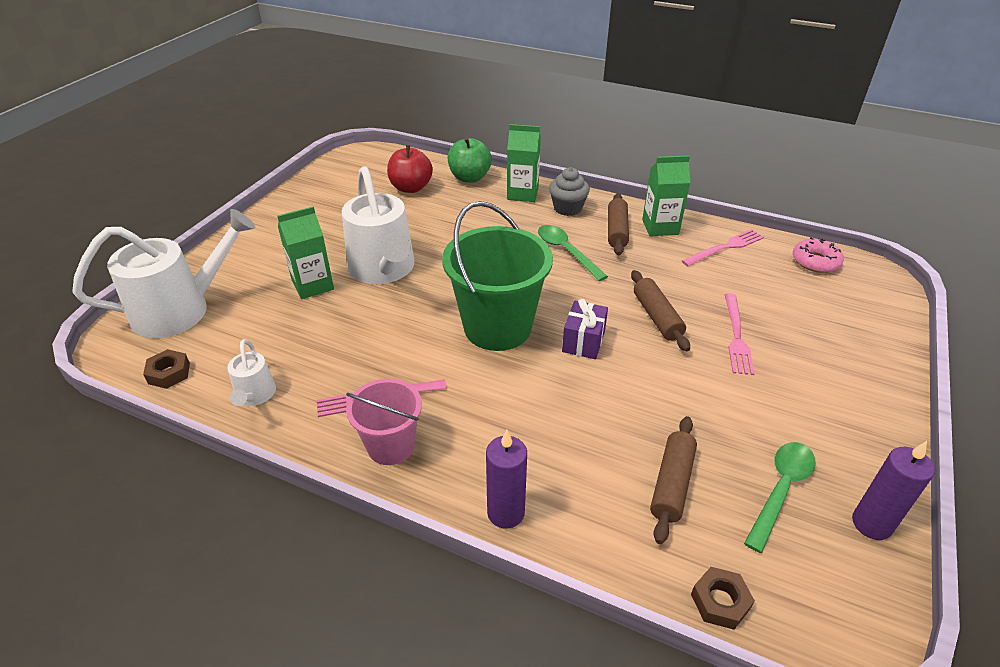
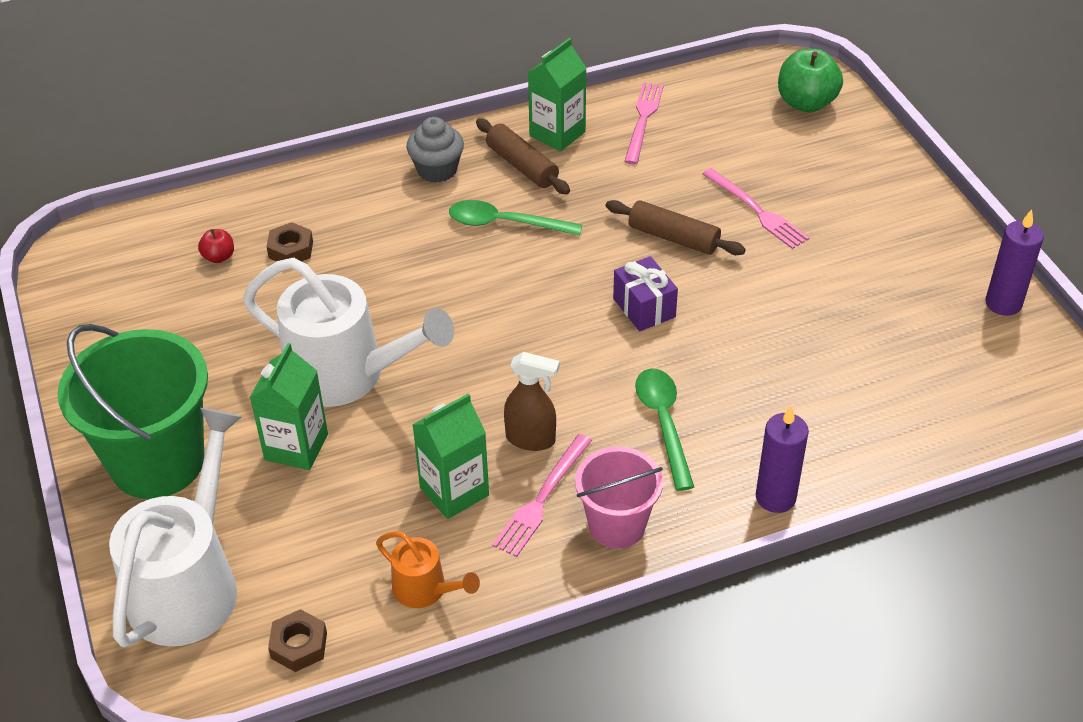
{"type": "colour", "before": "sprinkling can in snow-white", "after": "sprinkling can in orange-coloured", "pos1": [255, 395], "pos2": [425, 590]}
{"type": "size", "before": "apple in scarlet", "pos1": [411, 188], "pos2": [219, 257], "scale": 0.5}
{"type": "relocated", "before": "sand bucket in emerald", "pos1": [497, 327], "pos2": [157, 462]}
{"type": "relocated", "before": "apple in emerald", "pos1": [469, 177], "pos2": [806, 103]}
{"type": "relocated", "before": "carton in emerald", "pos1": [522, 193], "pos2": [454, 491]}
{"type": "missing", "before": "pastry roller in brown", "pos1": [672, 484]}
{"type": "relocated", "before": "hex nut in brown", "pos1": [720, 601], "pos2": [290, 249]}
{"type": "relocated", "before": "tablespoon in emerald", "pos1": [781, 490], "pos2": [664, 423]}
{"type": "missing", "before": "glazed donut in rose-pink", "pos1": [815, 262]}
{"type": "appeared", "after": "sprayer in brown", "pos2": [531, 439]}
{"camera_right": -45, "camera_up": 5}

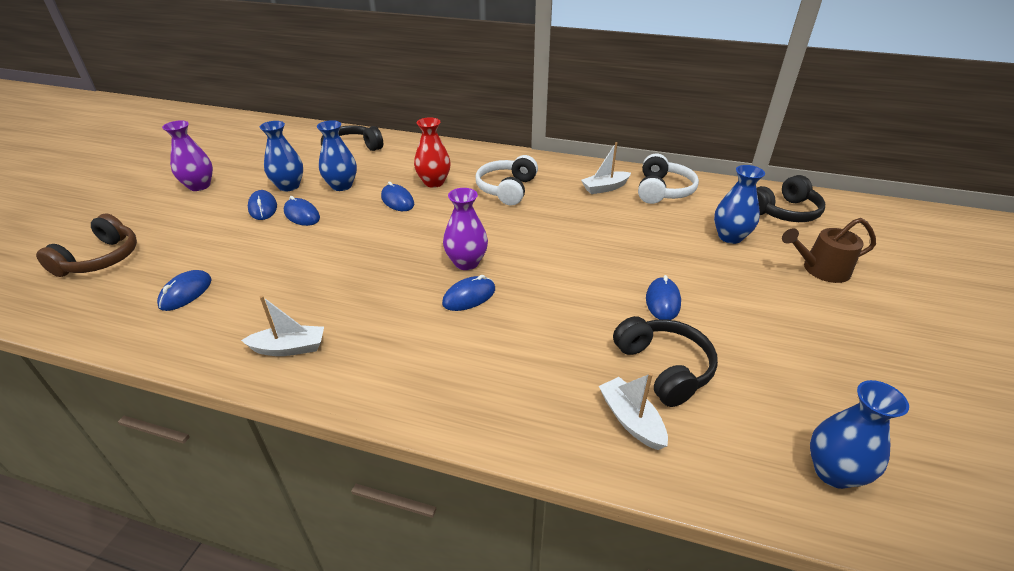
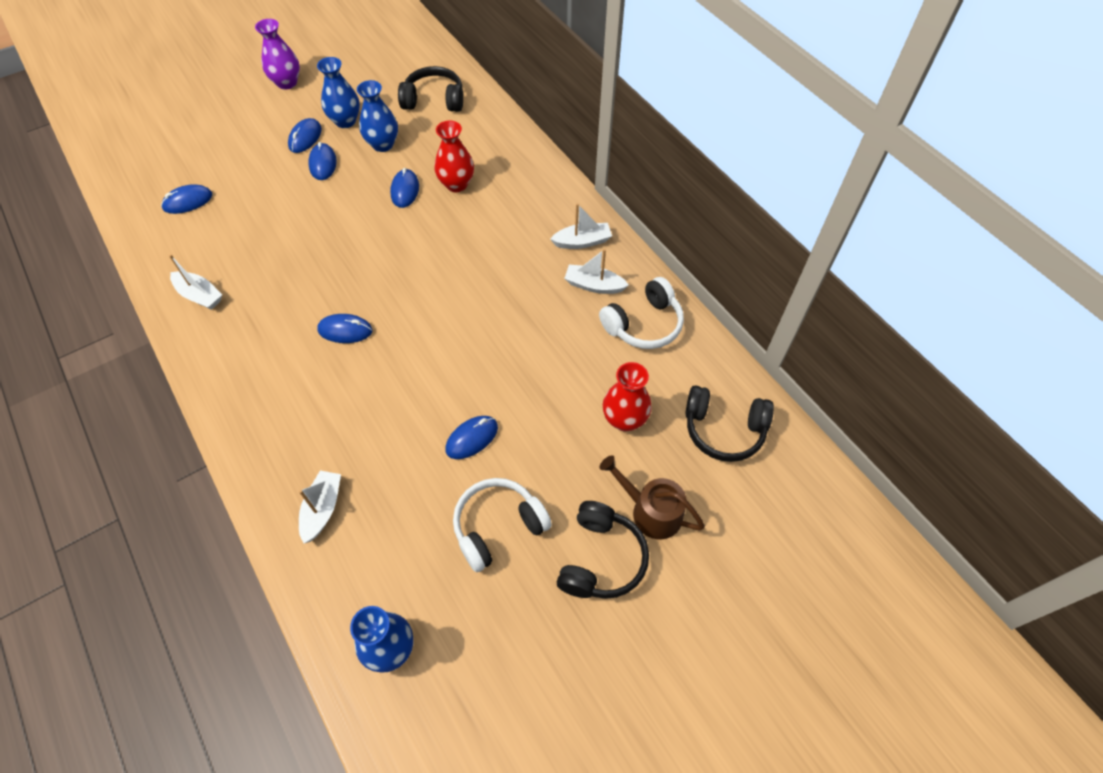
{"type": "missing", "before": "headphones in brown", "pos1": [100, 259]}
{"type": "missing", "before": "flower vase in royal purple", "pos1": [466, 263]}
{"type": "relocated", "before": "headphones in snow-white", "pos1": [507, 189], "pos2": [498, 527]}
{"type": "relocated", "before": "headphones in black", "pos1": [664, 368], "pos2": [601, 559]}
{"type": "colour", "before": "flower vase in royal blue", "after": "flower vase in scarlet", "pos1": [730, 237], "pos2": [624, 419]}
{"type": "appeared", "after": "boat in snow-white", "pos2": [582, 242]}
{"camera_right": 40, "camera_up": 20}

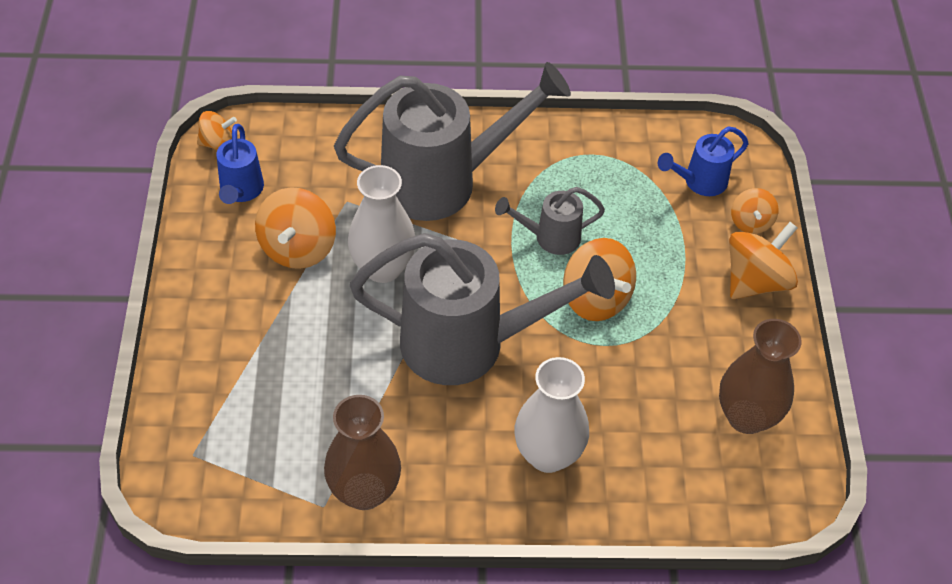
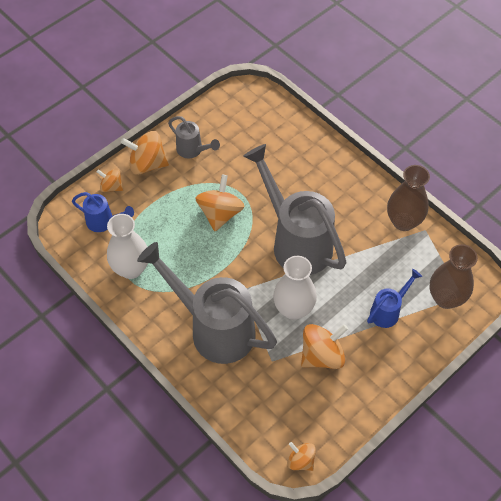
{"type": "relocated", "before": "sprinkling can in royal blue", "pos1": [241, 191], "pos2": [388, 311]}
{"type": "relocated", "before": "sprinkling can in gray", "pos1": [550, 237], "pos2": [192, 150]}
{"type": "relocated", "before": "flower vase in snow-white", "pos1": [548, 454], "pos2": [131, 269]}
{"type": "relocated", "before": "flower vase in brown", "pos1": [746, 416], "pos2": [446, 298]}
{"type": "spun", "before": "spinning top in orange-coloured", "pos1": [750, 222], "pos2": [111, 187], "turn": -120}
{"camera_right": -130, "camera_up": 5}

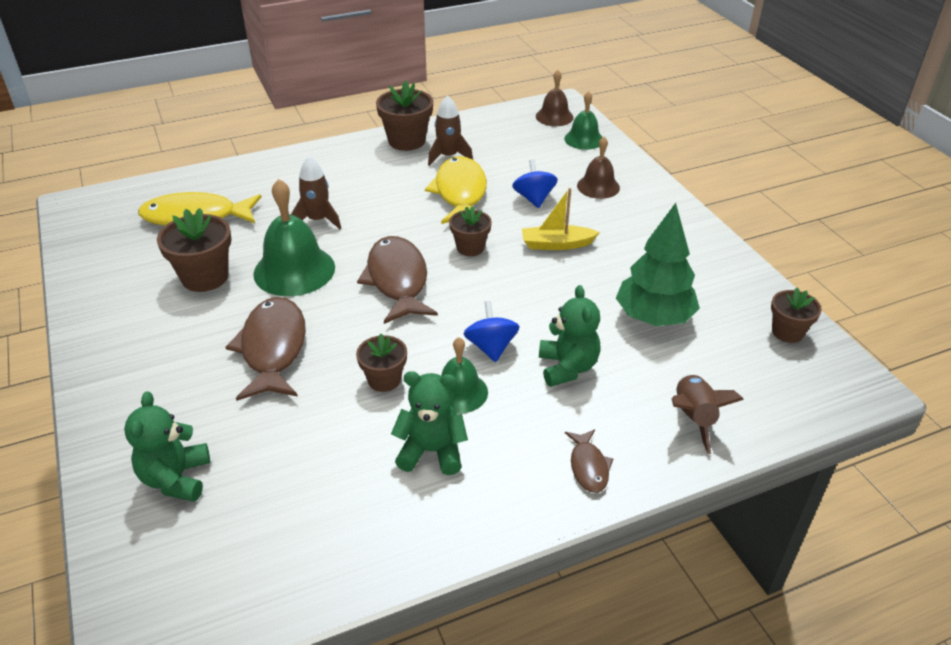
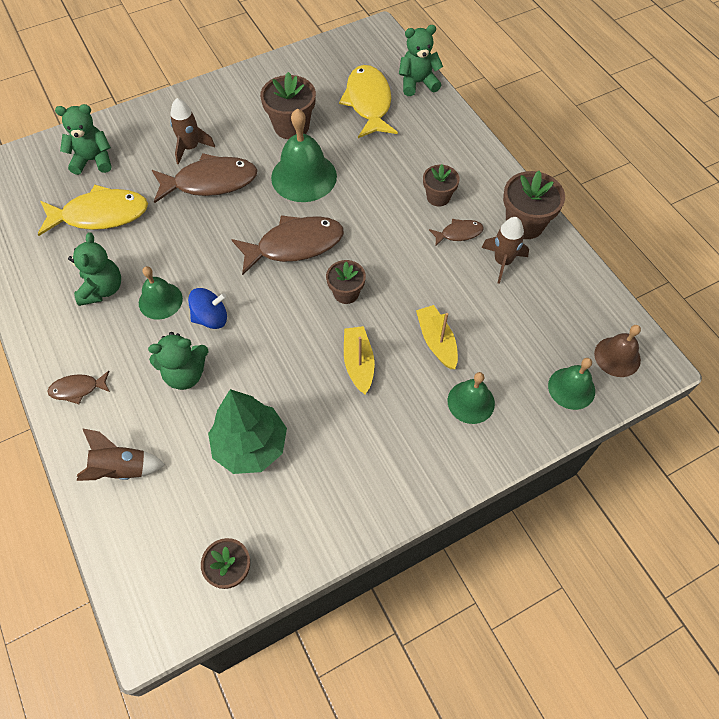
{"type": "relocated", "before": "spaceship in brown", "pos1": [318, 220], "pos2": [191, 148]}
{"type": "relocated", "before": "plant pot in brown", "pos1": [384, 380], "pos2": [438, 197]}
{"type": "relocated", "before": "fish in yellow", "pos1": [460, 193], "pos2": [100, 215]}
{"type": "exchanged", "before": "spinning top in royal blue", "after": "boat in yellow", "pos1": [534, 198], "pos2": [436, 341]}
{"type": "colour", "before": "hand bell in brown", "after": "hand bell in emerald", "pos1": [598, 186], "pos2": [471, 402]}
{"type": "appeared", "after": "stuffed bear in emerald", "pos2": [417, 83]}
{"type": "appeared", "after": "fish in brown", "pos2": [459, 233]}
{"camera_right": 85, "camera_up": 20}

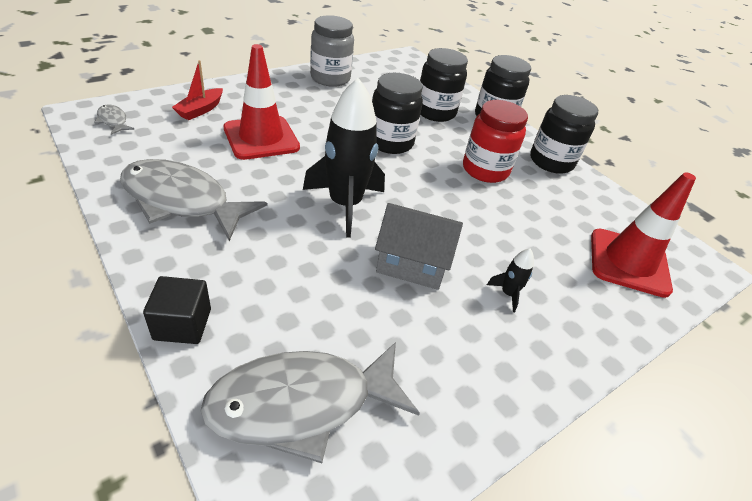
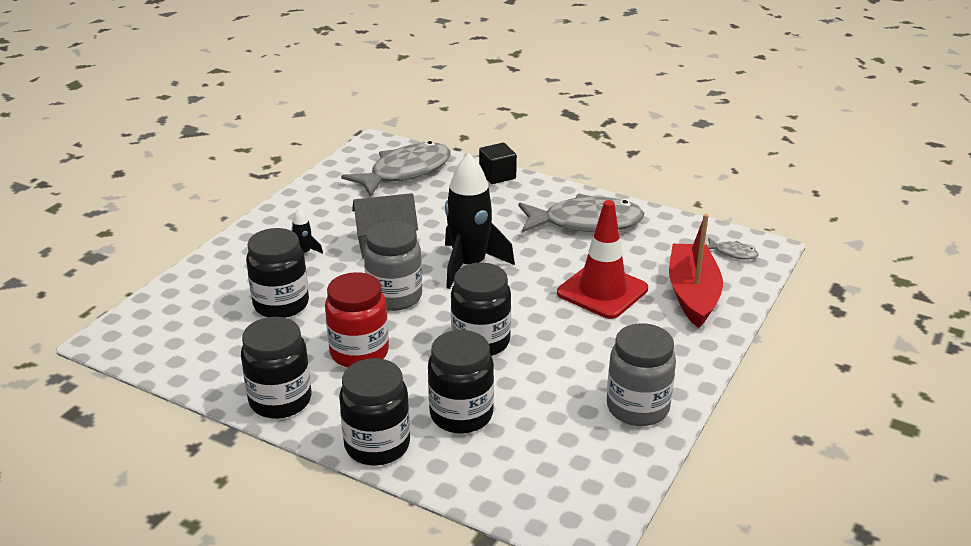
{"type": "size", "before": "boat in scarlet", "pos1": [200, 110], "pos2": [692, 294], "scale": 1.78}
{"type": "missing", "before": "safety cone in scarlet", "pos1": [628, 262]}
{"type": "appeared", "after": "jam jar in black", "pos2": [281, 304]}
{"type": "appeared", "after": "jam jar in gray", "pos2": [394, 297]}
{"camera_right": 160, "camera_up": -10}

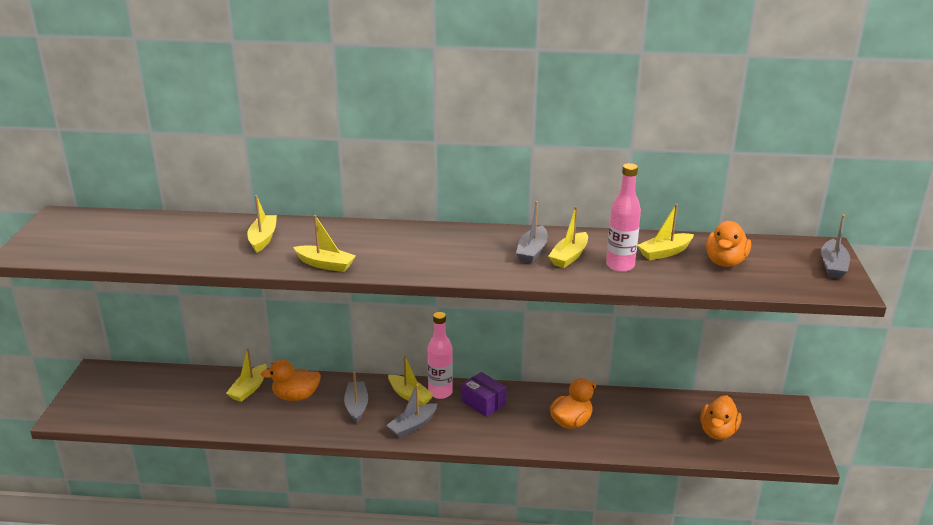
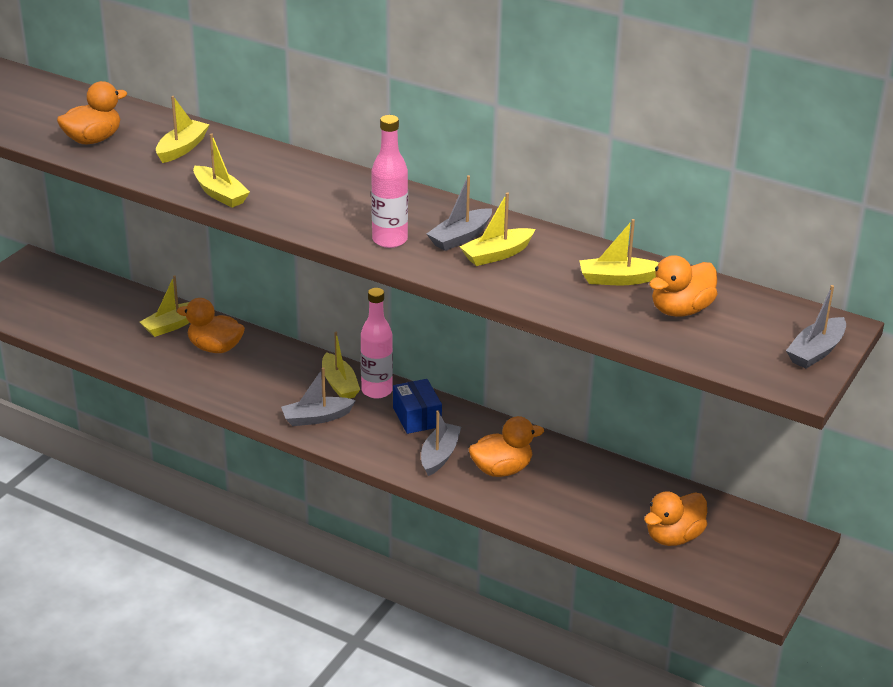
{"type": "relocated", "before": "boat in gray", "pos1": [356, 406], "pos2": [439, 455]}
{"type": "colour", "before": "parcel in royal purple", "after": "parcel in royal blue", "pos1": [483, 403], "pos2": [417, 417]}
{"type": "relocated", "before": "bottle in rose-pink", "pos1": [620, 266], "pos2": [389, 240]}
{"type": "appeared", "after": "toy duck in orange-coloured", "pos2": [93, 139]}
{"camera_right": 25, "camera_up": 5}

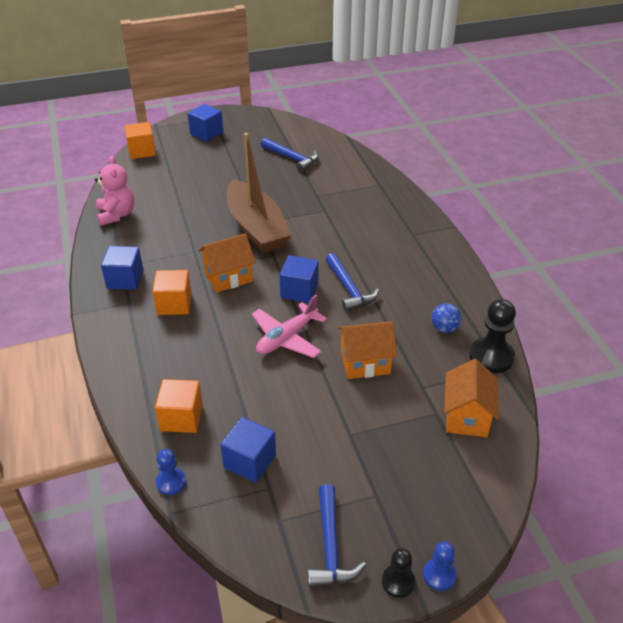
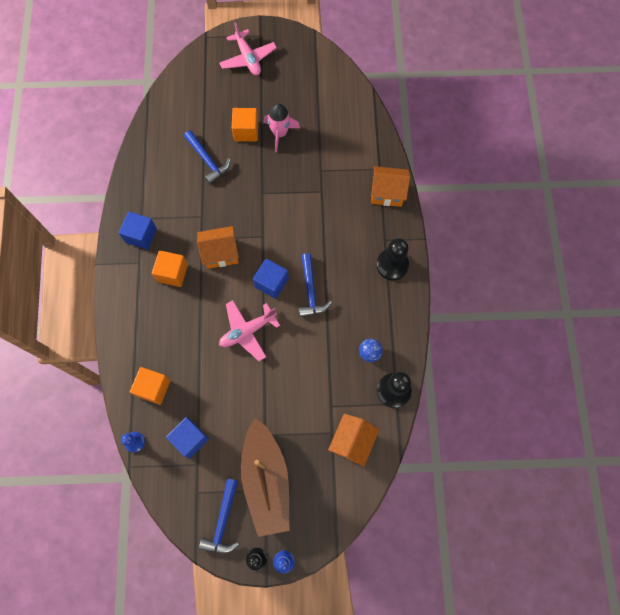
{"type": "missing", "before": "stuffed bear in rose-pink", "pos1": [116, 215]}
{"type": "relocated", "before": "cube in orange-coloured", "pos1": [142, 151], "pos2": [246, 131]}
{"type": "exchanged", "before": "cube in royal blue", "after": "aeroplane in rose-pink", "pos1": [206, 133], "pos2": [248, 58]}
{"type": "relocated", "before": "boat in brown", "pos1": [256, 228], "pos2": [266, 480]}
{"type": "relocated", "before": "hammer in royal blue", "pos1": [292, 158], "pos2": [207, 160]}
{"type": "relocated", "before": "house in orange-coloured", "pos1": [365, 363], "pos2": [387, 193]}
{"type": "appeared", "after": "spaceship in rose-pink", "pos2": [280, 133]}
{"type": "appeared", "after": "game pawn in black", "pos2": [392, 265]}
{"camera_right": 15, "camera_up": 30}

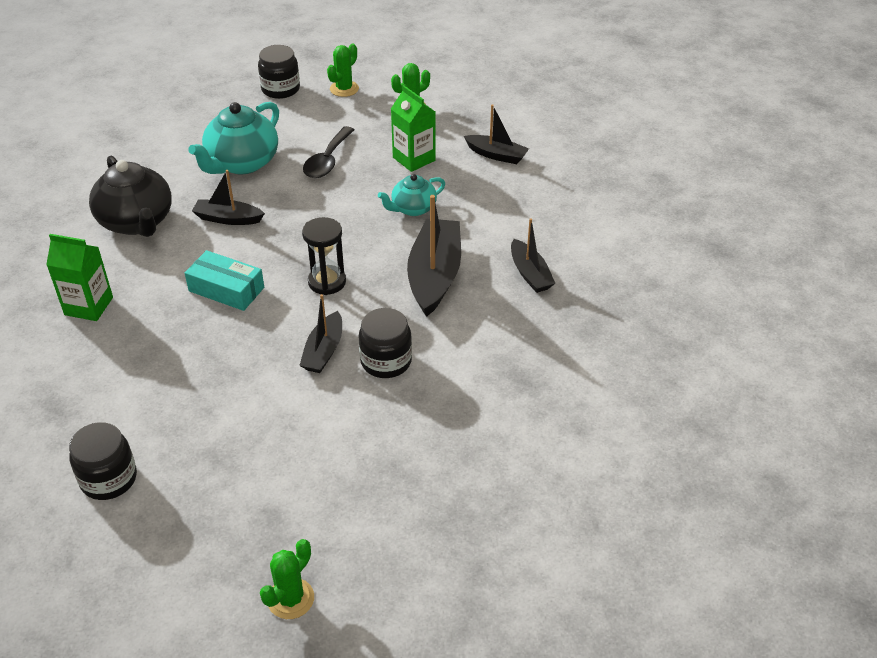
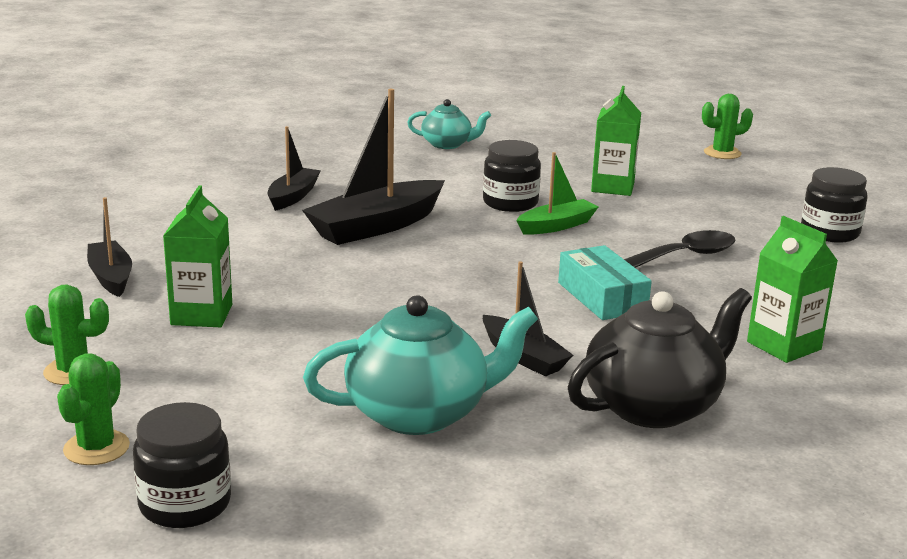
{"type": "spun", "before": "teapot in black", "pos1": [137, 222], "pos2": [653, 406], "turn": 45}
{"type": "colour", "before": "boat in black", "after": "boat in emerald", "pos1": [324, 351], "pos2": [556, 226]}
{"type": "missing", "before": "hourglass in black", "pos1": [327, 282]}
{"type": "relocated", "before": "tablespoon in black", "pos1": [327, 160], "pos2": [685, 256]}
{"type": "spun", "before": "cactus in emerald", "pos1": [344, 89], "pos2": [96, 448], "turn": -60}
{"type": "relocated", "before": "teapot in aqua", "pos1": [413, 208], "pos2": [447, 144]}
{"type": "appeared", "after": "carton in emerald", "pos2": [612, 187]}
{"camera_right": -140, "camera_up": -20}

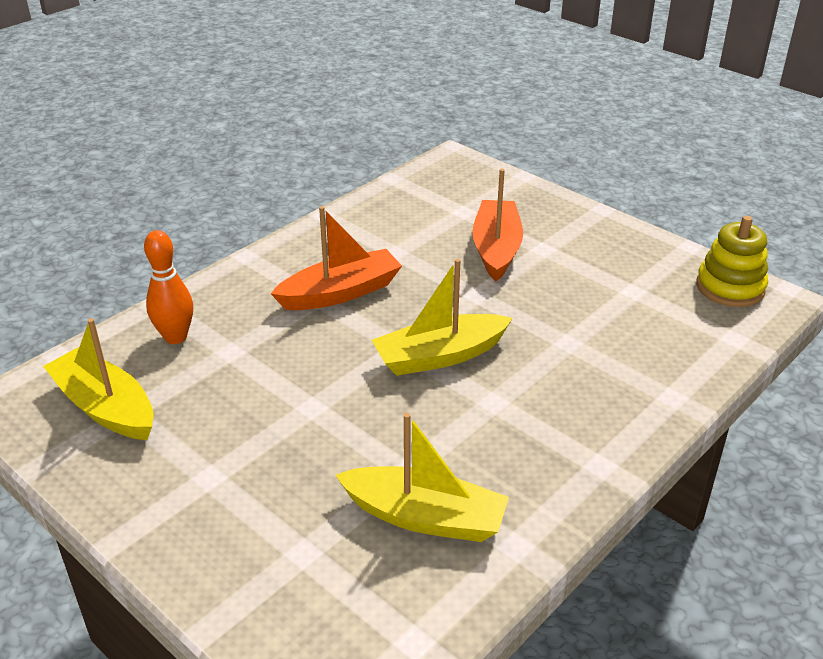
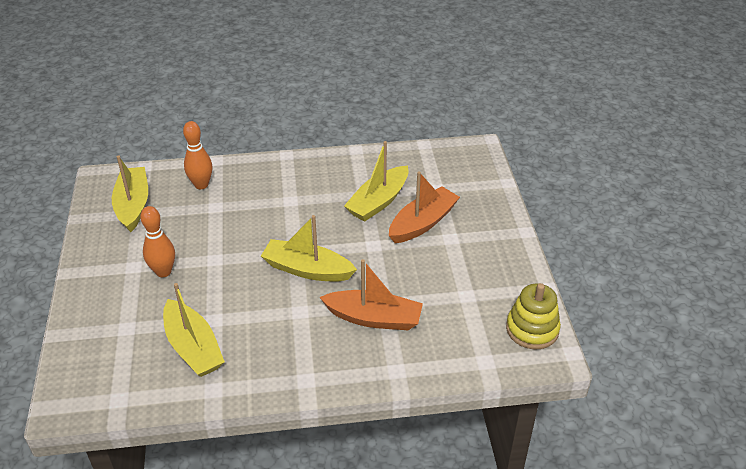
{"type": "relocated", "before": "boat in orange-coloured", "pos1": [340, 293], "pos2": [374, 318]}
{"type": "appeared", "after": "tenpin in orange-coloured", "pos2": [163, 272]}
{"type": "appeared", "after": "boat in yellow", "pos2": [378, 202]}
{"camera_right": 40, "camera_up": 5}

